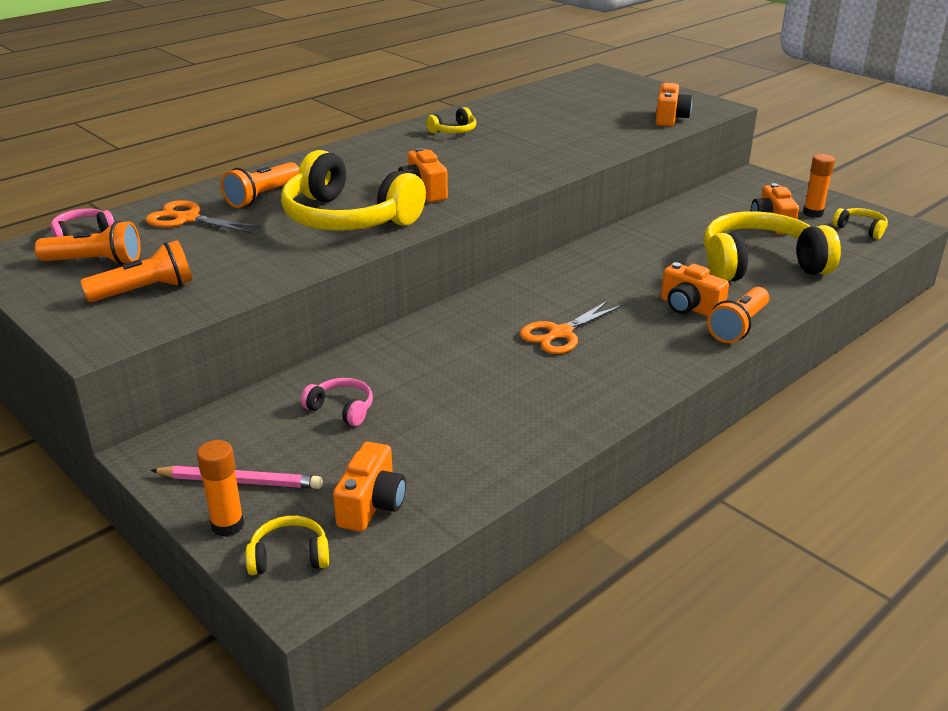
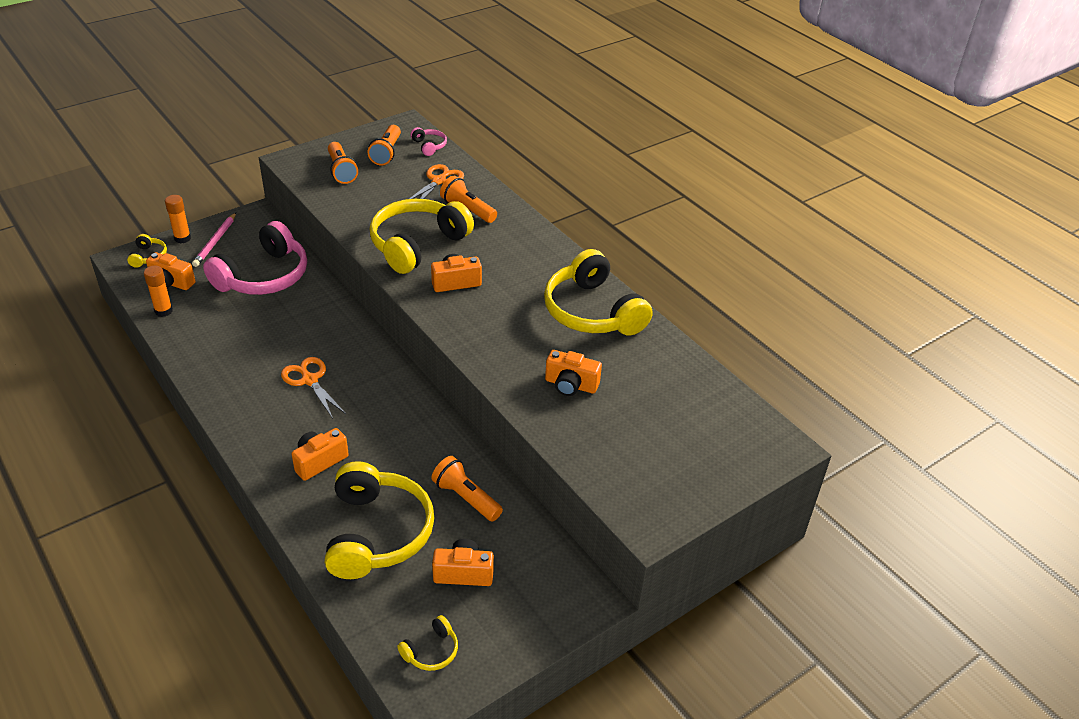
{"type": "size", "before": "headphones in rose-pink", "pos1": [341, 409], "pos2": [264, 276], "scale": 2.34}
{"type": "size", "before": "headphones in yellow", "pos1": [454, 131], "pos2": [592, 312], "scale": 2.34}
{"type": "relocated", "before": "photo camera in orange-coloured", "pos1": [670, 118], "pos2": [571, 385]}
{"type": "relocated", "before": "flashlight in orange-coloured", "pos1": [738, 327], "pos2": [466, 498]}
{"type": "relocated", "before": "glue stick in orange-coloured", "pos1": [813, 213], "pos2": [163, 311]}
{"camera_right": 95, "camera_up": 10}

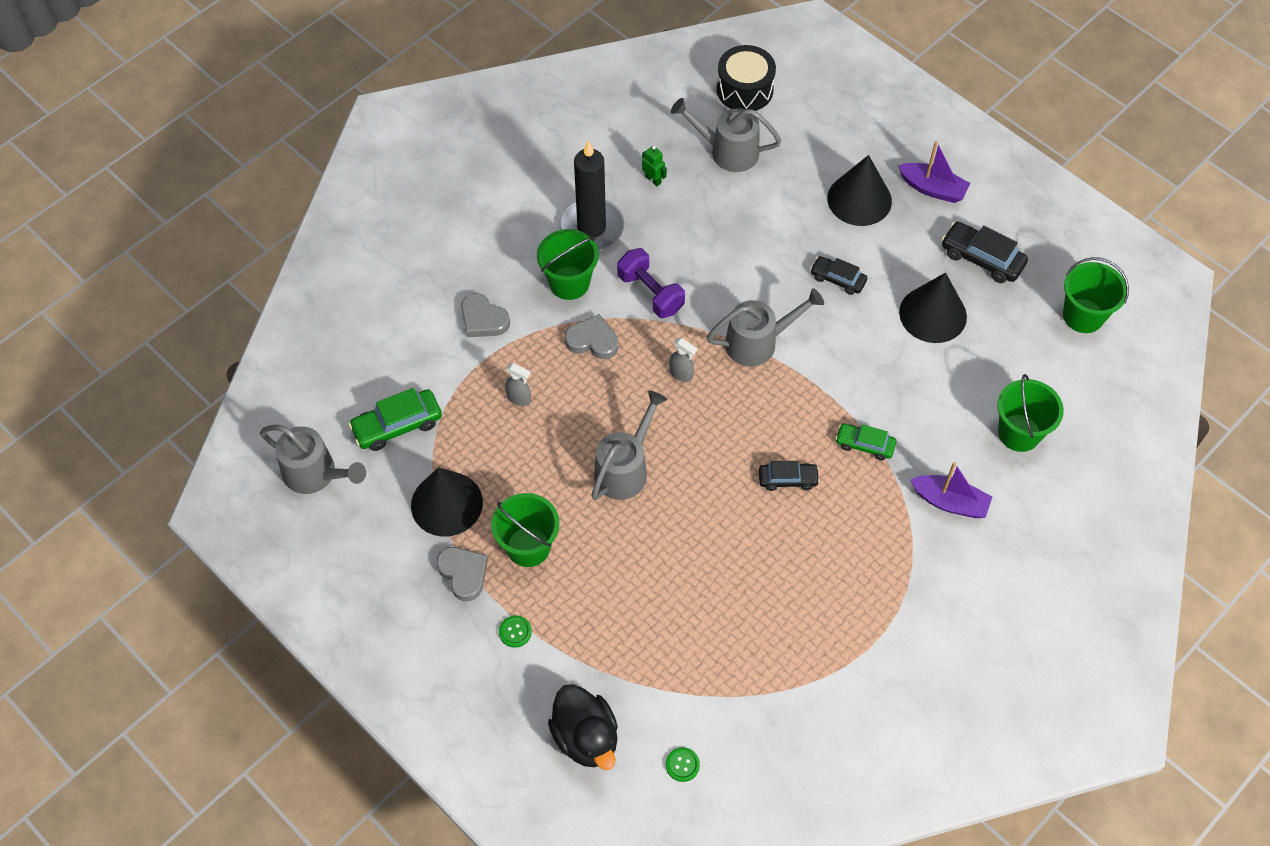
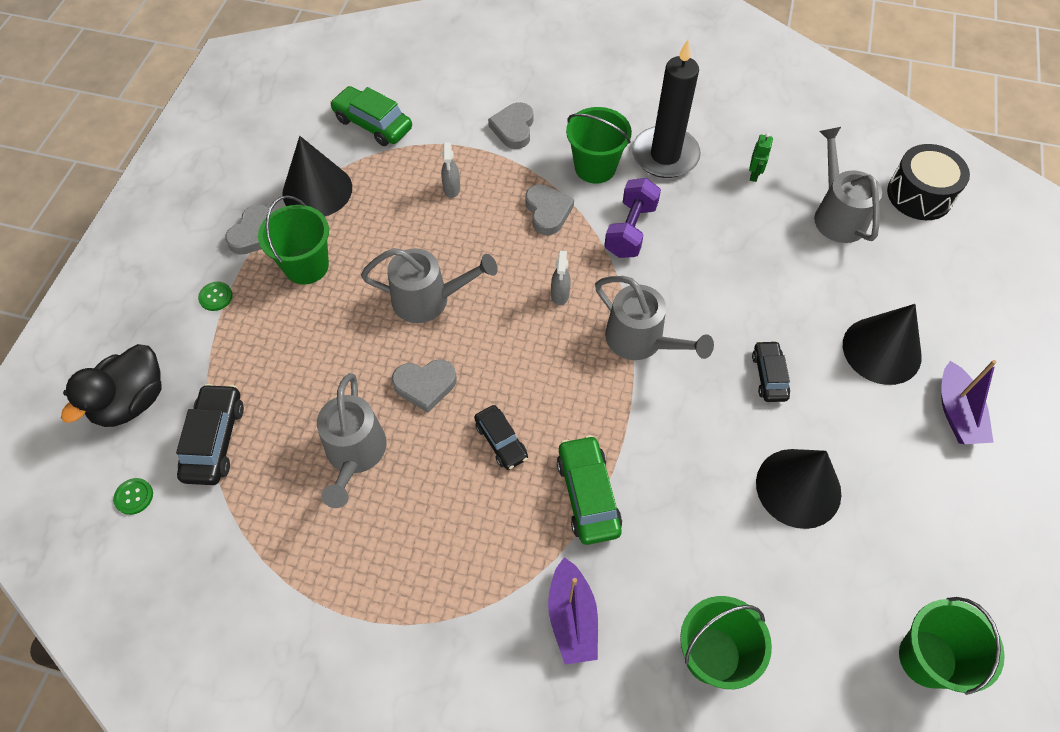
{"type": "relocated", "before": "sprinkling can in gray", "pos1": [316, 474], "pos2": [355, 455]}
{"type": "size", "before": "car in emerald", "pos1": [864, 445], "pos2": [588, 495], "scale": 1.53}
{"type": "relocated", "before": "car in black", "pos1": [982, 258], "pos2": [215, 440]}
{"type": "appeared", "after": "heart shape in gray", "pos2": [425, 385]}
{"camera_right": 60, "camera_up": 0}

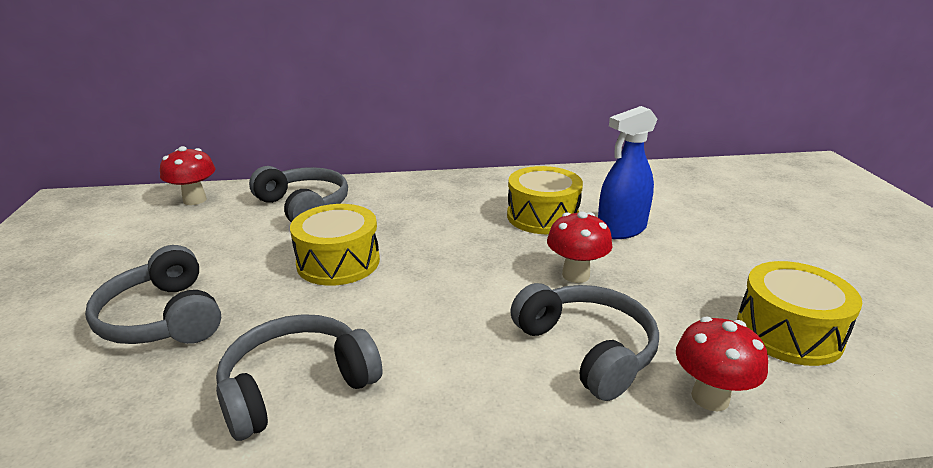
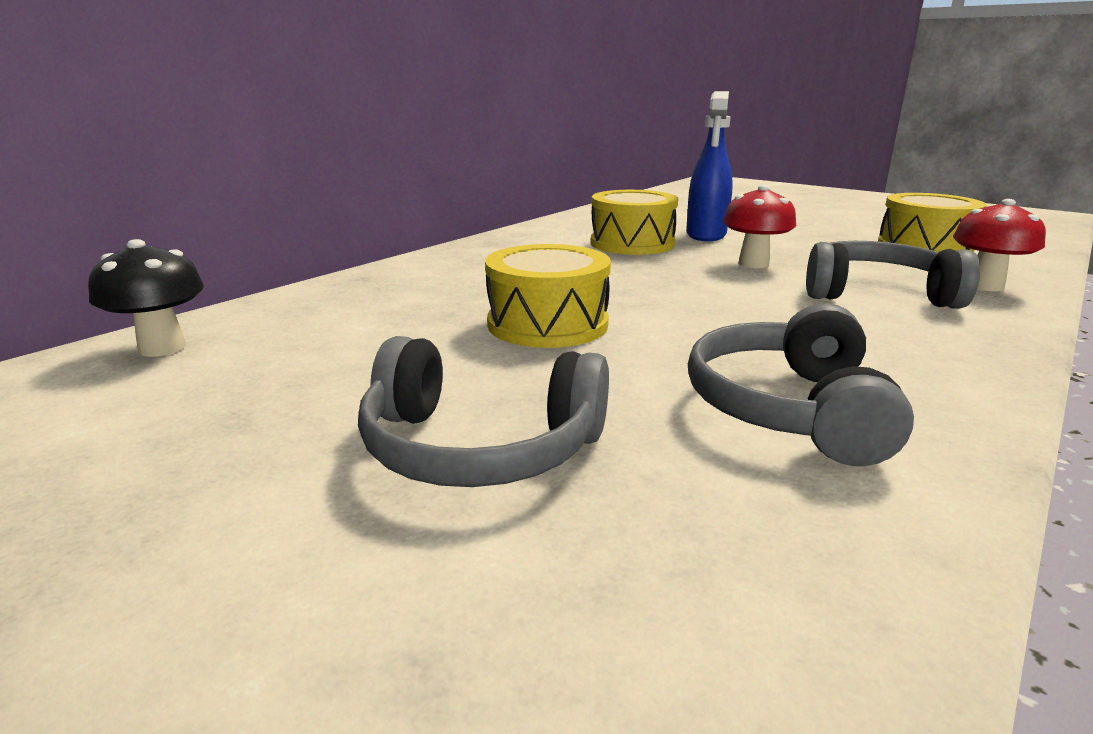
{"type": "colour", "before": "fungus in scarlet", "after": "fungus in black", "pos1": [195, 200], "pos2": [162, 348]}
{"type": "missing", "before": "headphones in gray", "pos1": [304, 207]}
{"camera_right": -45, "camera_up": -5}

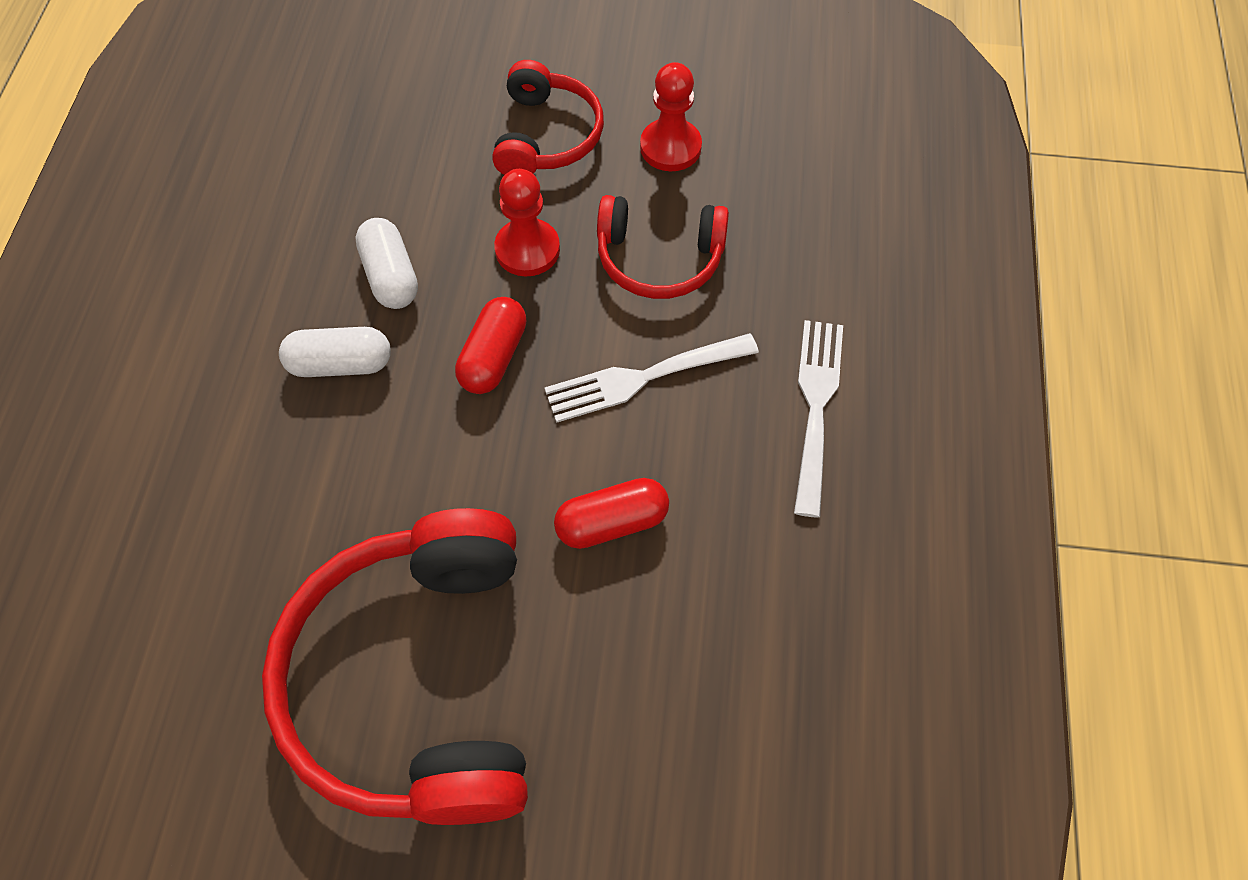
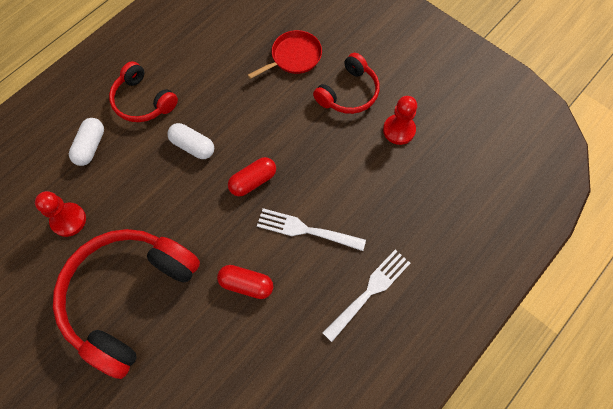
{"type": "relocated", "before": "pill shape in snow-white", "pos1": [390, 276], "pos2": [90, 146]}
{"type": "relocated", "before": "game pawn in scarlet", "pos1": [527, 249], "pos2": [68, 220]}
{"type": "relocated", "before": "headphones in scarlet", "pos1": [659, 259], "pos2": [143, 101]}
{"type": "appeared", "after": "frying pan in scarlet", "pos2": [294, 57]}
{"camera_right": 35, "camera_up": 5}

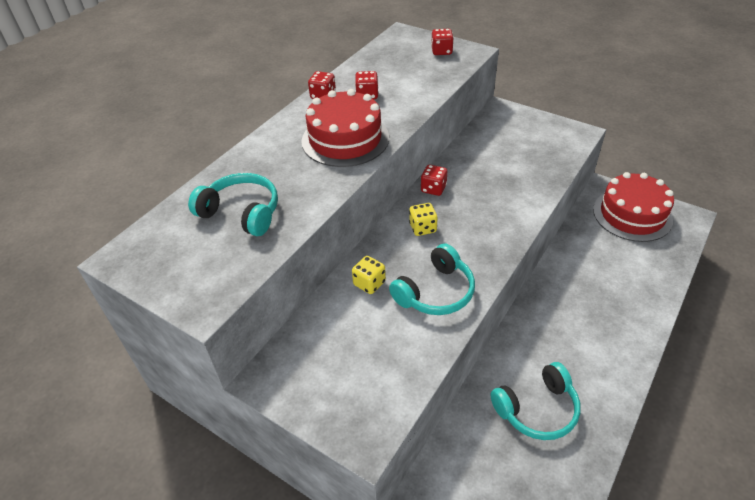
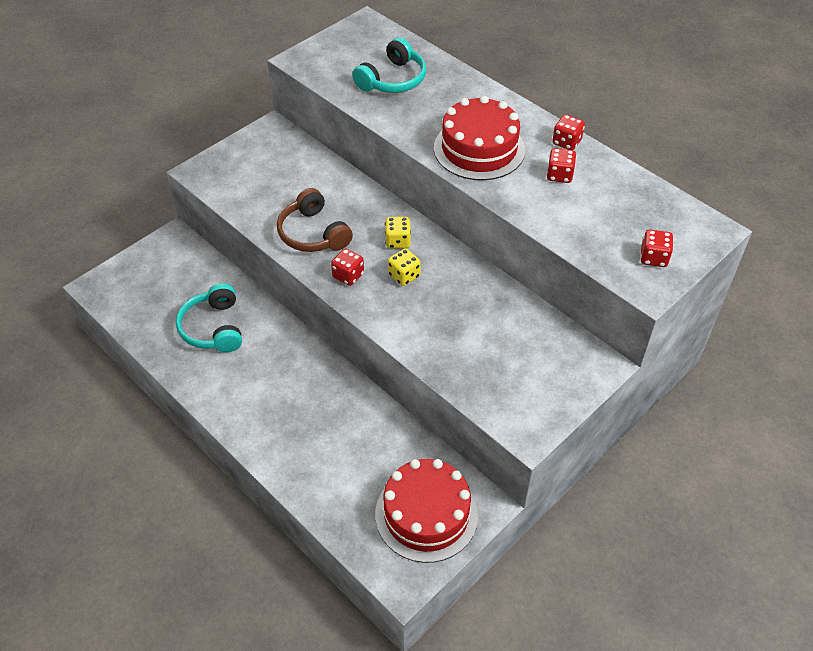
{"type": "relocated", "before": "die in yellow", "pos1": [369, 283], "pos2": [404, 276]}
{"type": "colour", "before": "headphones in aqua", "after": "headphones in brown", "pos1": [435, 292], "pos2": [313, 233]}
{"type": "relocated", "before": "die in scarlet", "pos1": [433, 189], "pos2": [348, 275]}
{"camera_right": 100, "camera_up": 5}

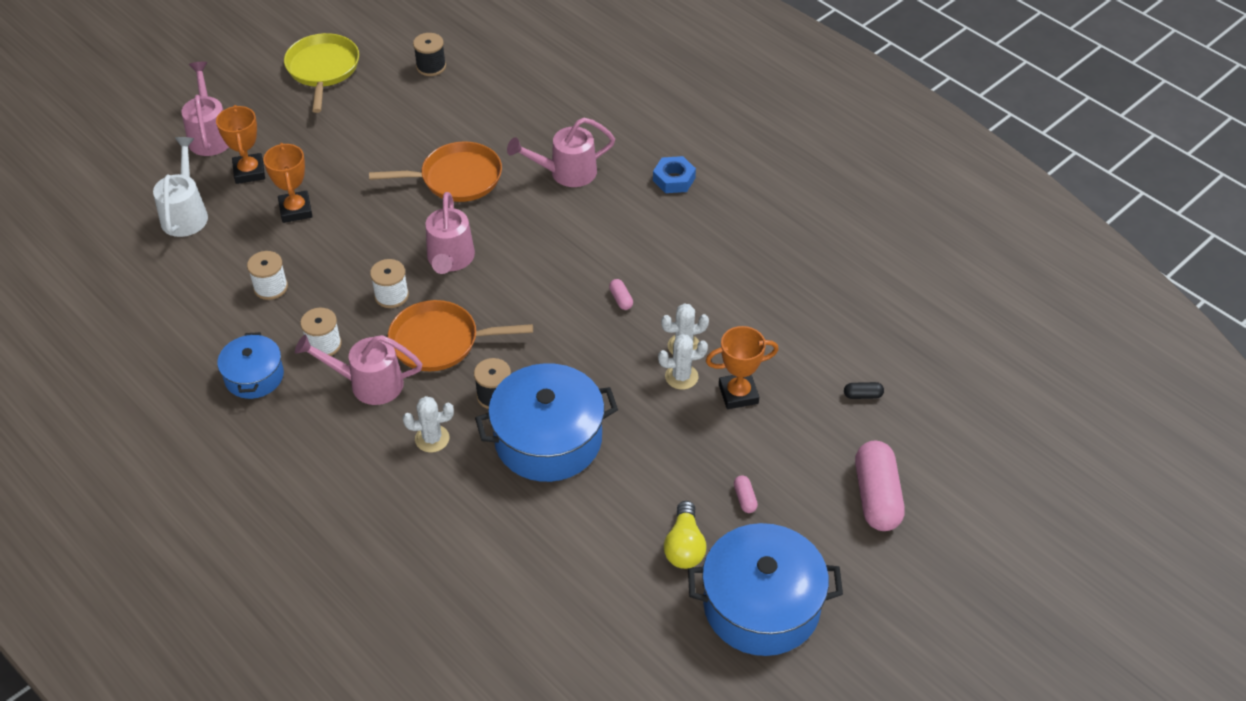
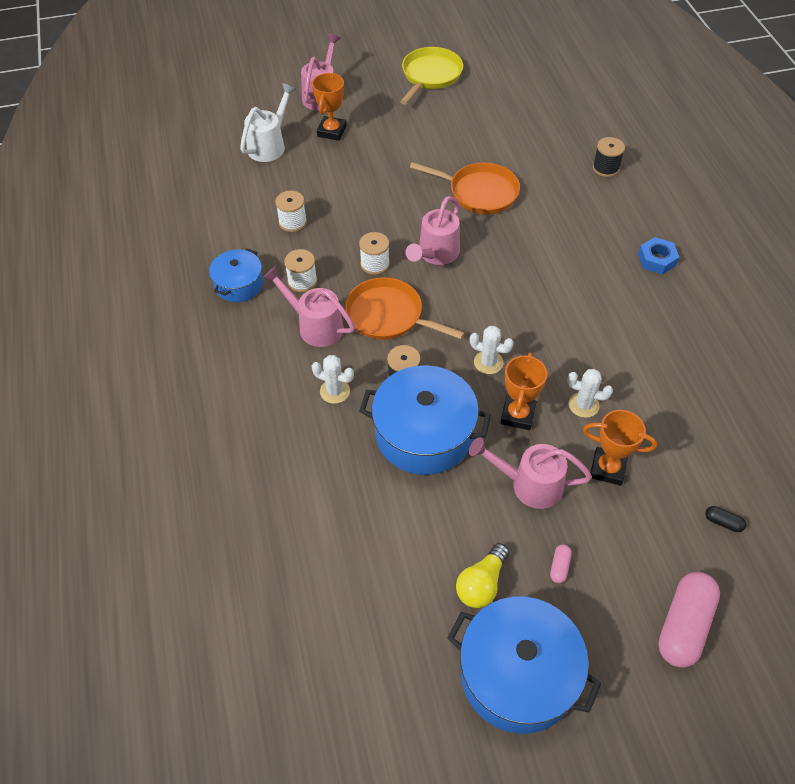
{"type": "relocated", "before": "award cup in orange-coloured", "pos1": [295, 210], "pos2": [517, 415]}
{"type": "relocated", "before": "bobbin in black", "pos1": [431, 66], "pos2": [605, 168]}
{"type": "relocated", "before": "sprinkling can in rose-pink", "pos1": [566, 173], "pos2": [528, 484]}
{"type": "missing", "before": "pill shape in rose-pink", "pos1": [621, 299]}
{"type": "relocated", "before": "cactus in snow-white", "pos1": [681, 377], "pos2": [488, 362]}
{"camera_right": 30, "camera_up": 5}

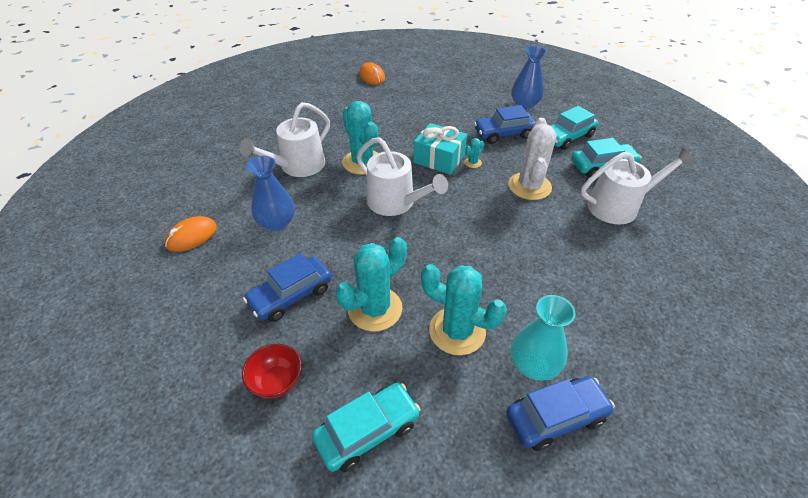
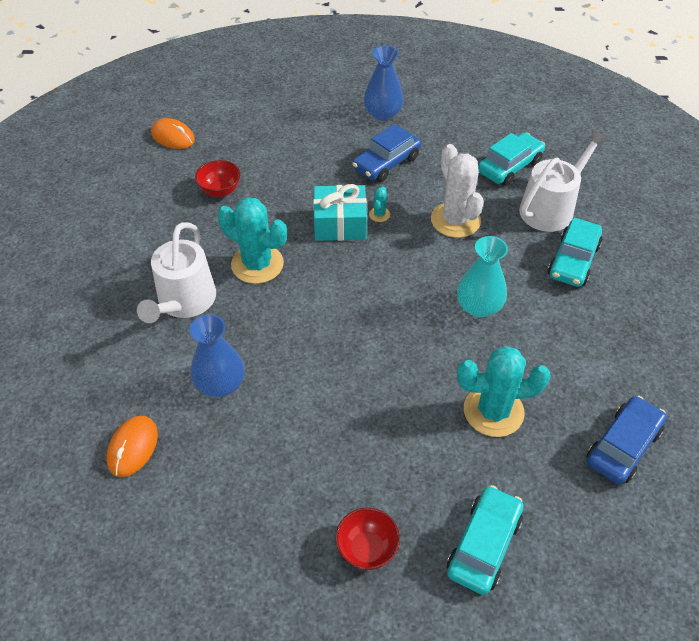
{"type": "missing", "before": "car in royal blue", "pos1": [291, 295]}
{"type": "missing", "before": "cactus in aqua", "pos1": [375, 309]}
{"type": "missing", "before": "sprinkling can in snow-white", "pos1": [395, 203]}
{"type": "relocated", "before": "flower vase in aqua", "pos1": [533, 364], "pos2": [478, 306]}
{"type": "relocated", "before": "car in aqua", "pos1": [567, 137], "pos2": [573, 261]}
{"type": "appeared", "after": "deep dish in scarlet", "pos2": [220, 191]}
{"camera_right": -30, "camera_up": 5}

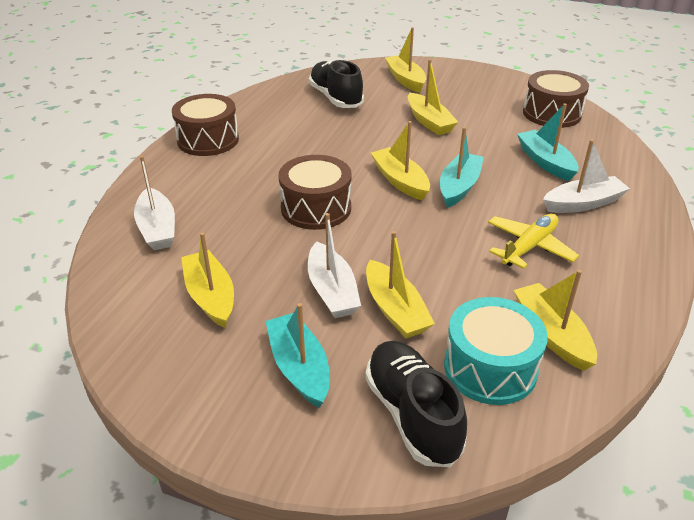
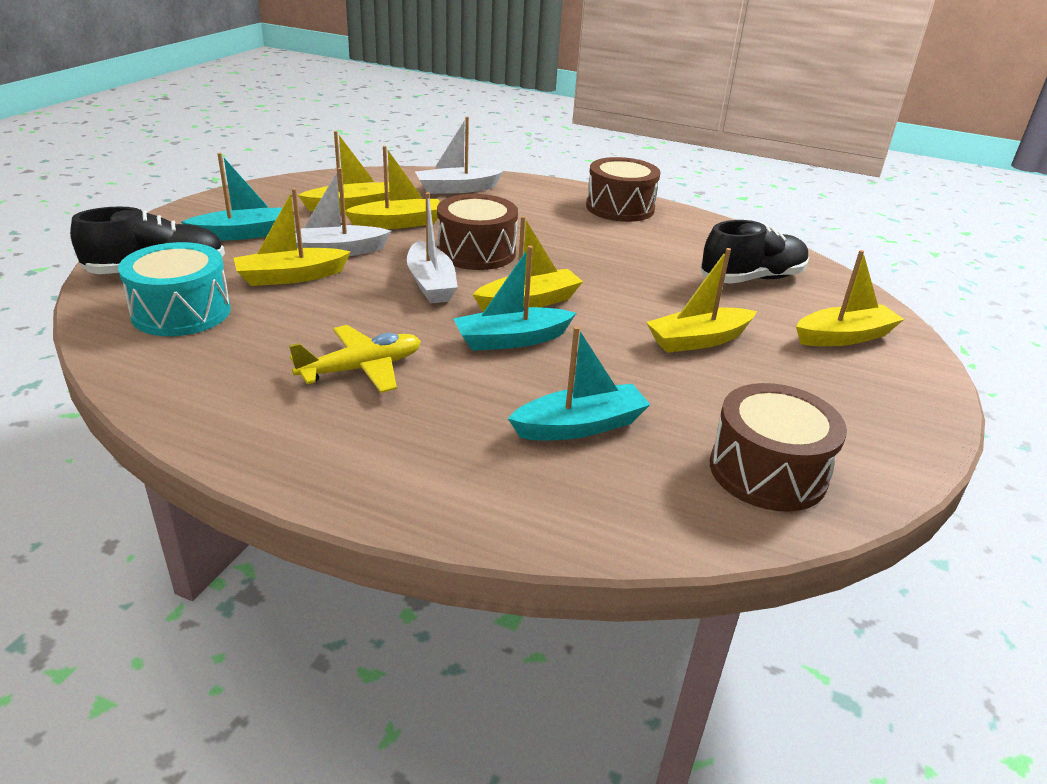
{"type": "spun", "before": "boat in aqua", "pos1": [459, 187], "pos2": [511, 340], "turn": 135}
{"type": "spun", "before": "aeroplane in yellow", "pos1": [529, 247], "pos2": [361, 369], "turn": -75}
{"type": "relocated", "before": "boat in yellow", "pos1": [551, 334], "pos2": [398, 223]}
{"type": "relocated", "before": "boat in snow-white", "pos1": [583, 203], "pos2": [431, 284]}
{"camera_right": 90, "camera_up": -5}

